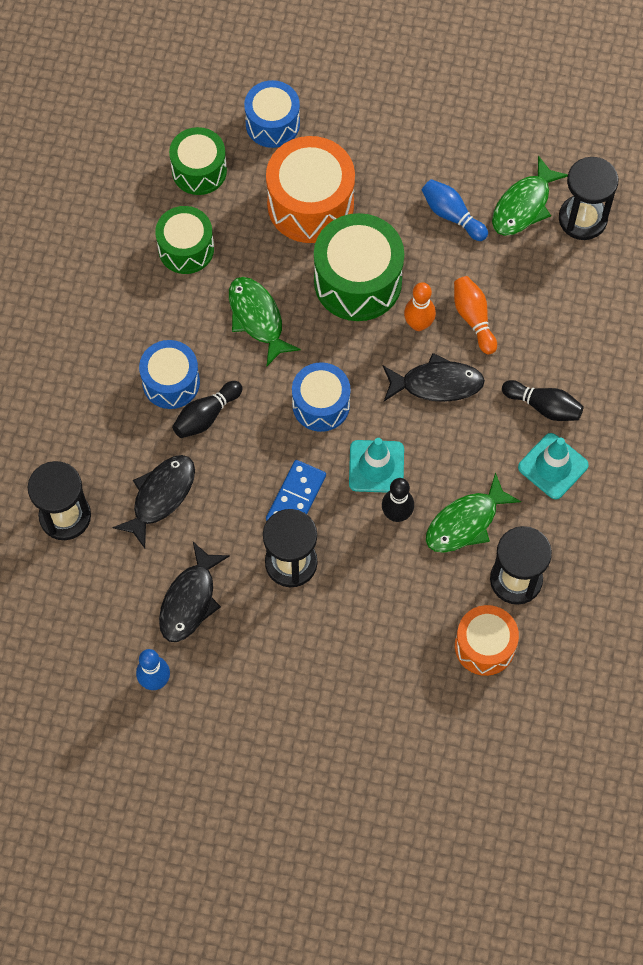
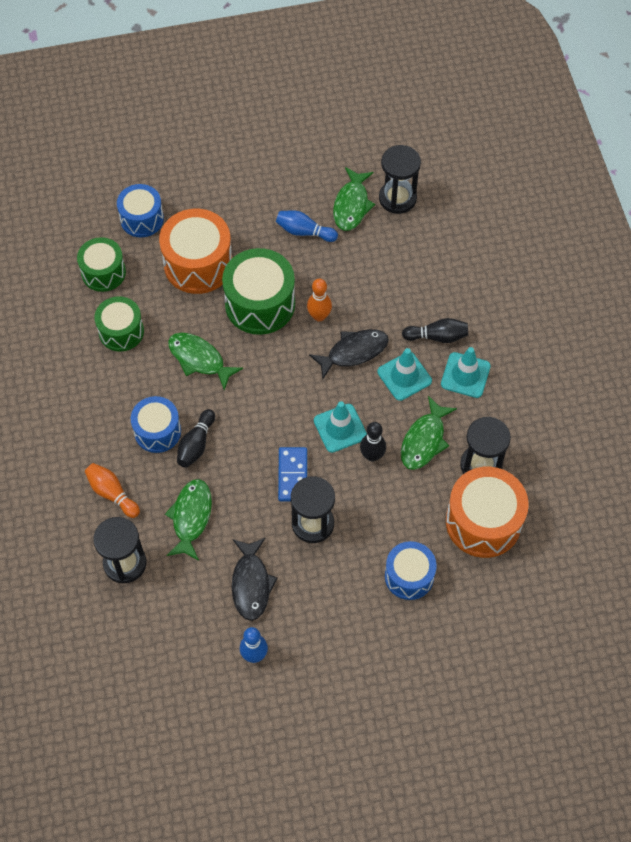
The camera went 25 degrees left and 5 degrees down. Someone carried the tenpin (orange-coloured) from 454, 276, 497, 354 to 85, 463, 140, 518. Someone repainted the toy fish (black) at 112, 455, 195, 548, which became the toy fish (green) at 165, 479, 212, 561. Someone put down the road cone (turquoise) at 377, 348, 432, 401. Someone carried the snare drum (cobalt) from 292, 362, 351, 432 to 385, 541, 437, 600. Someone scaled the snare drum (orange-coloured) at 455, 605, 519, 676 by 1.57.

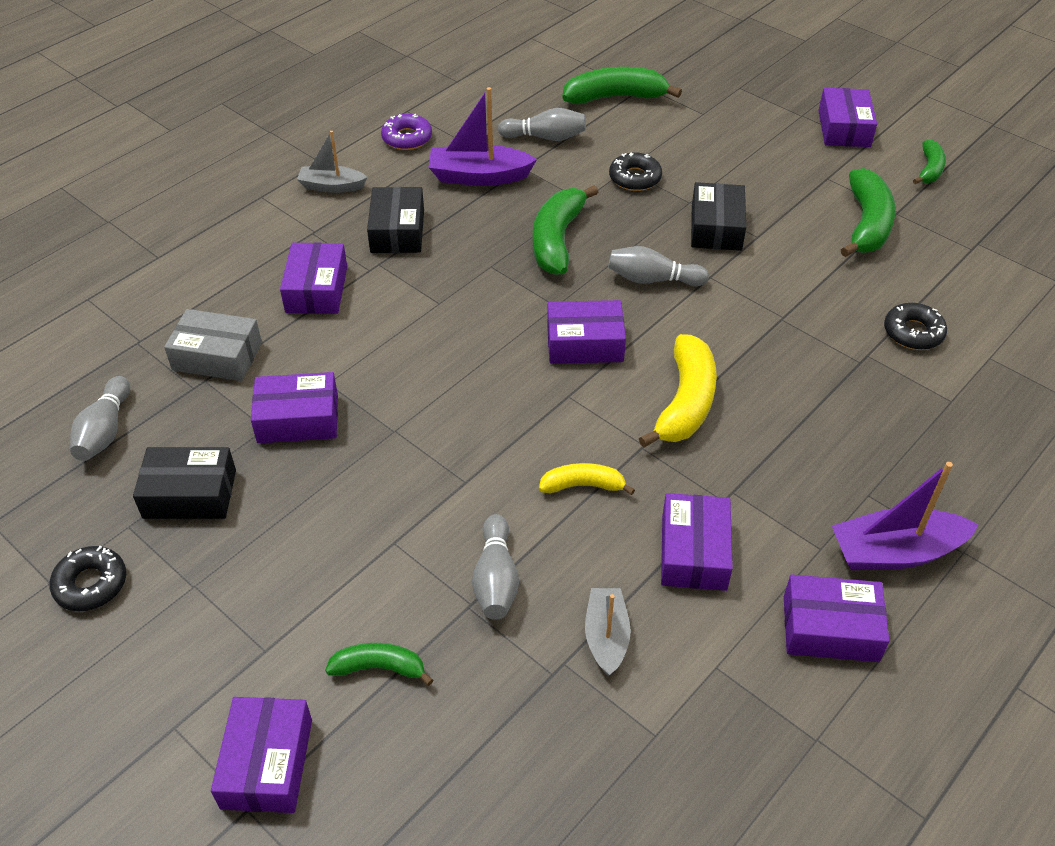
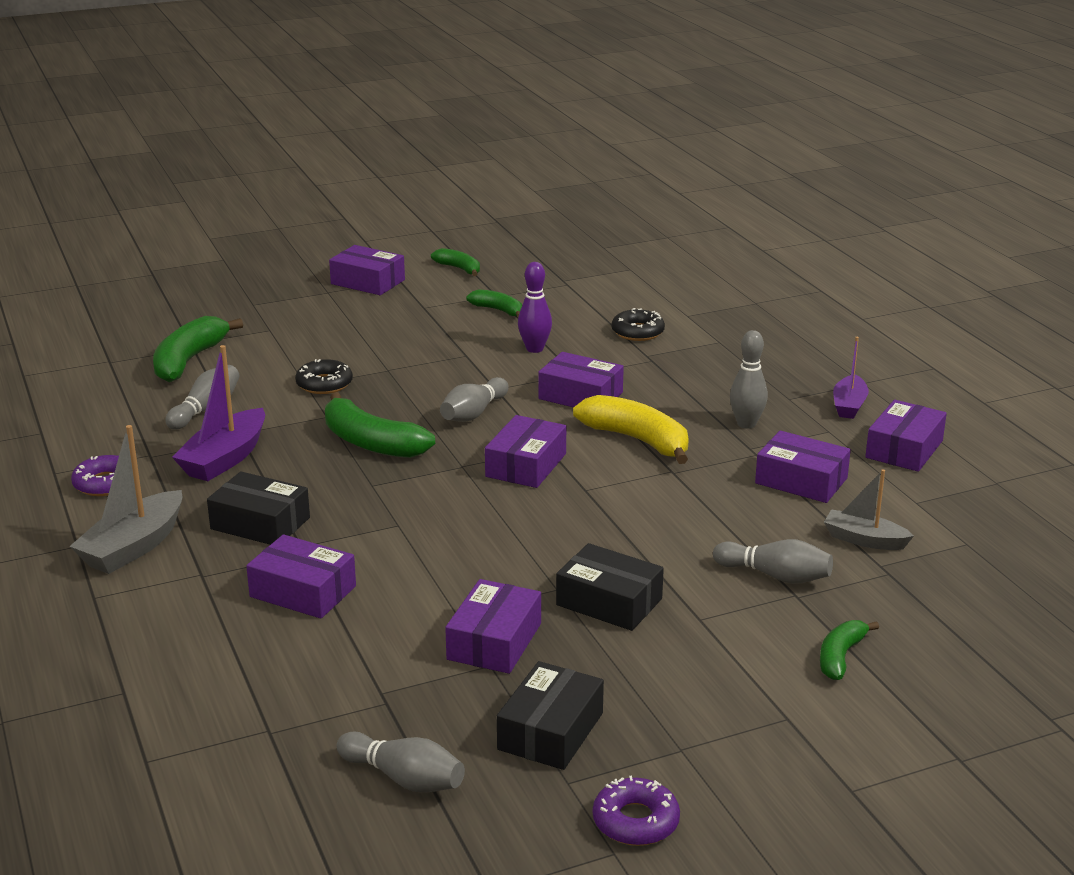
The camera went 65 degrees left and 20 degrees down. Someone scaled the toy boat (grey) at 297, 131, 368, 193 by 1.55. Someone scaled the banana (green) at 841, 168, 896, 257 by 0.57. Someone put down the tenpin (violet) at 518, 262, 552, 353. Someone carried the box (violet) from 211, 697, 312, 813 to 538, 352, 624, 407. Someone carried the box (black) from 691, 182, 746, 251 to 556, 543, 664, 631. Someone repainted the glazed donut (black) at 49, 546, 126, 611, which became the glazed donut (violet) at 593, 776, 680, 846. Someone put down the tenpin (grey) at 730, 330, 768, 429. Someone scaled the toy boat (violet) at 832, 462, 978, 570 by 0.64. Someone took away the box (grey) at 164, 309, 262, 381. Someone took away the banana (yellow) at 539, 463, 635, 495.

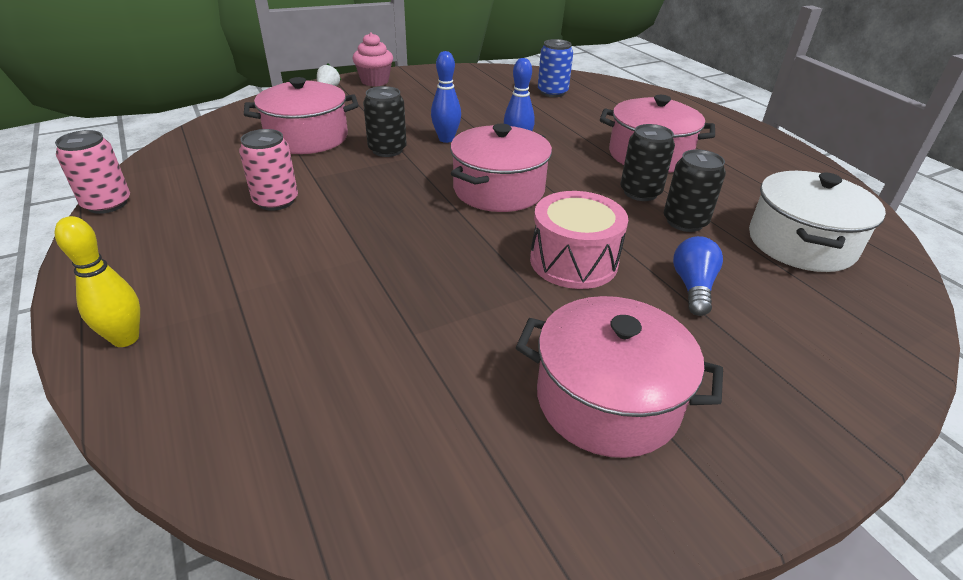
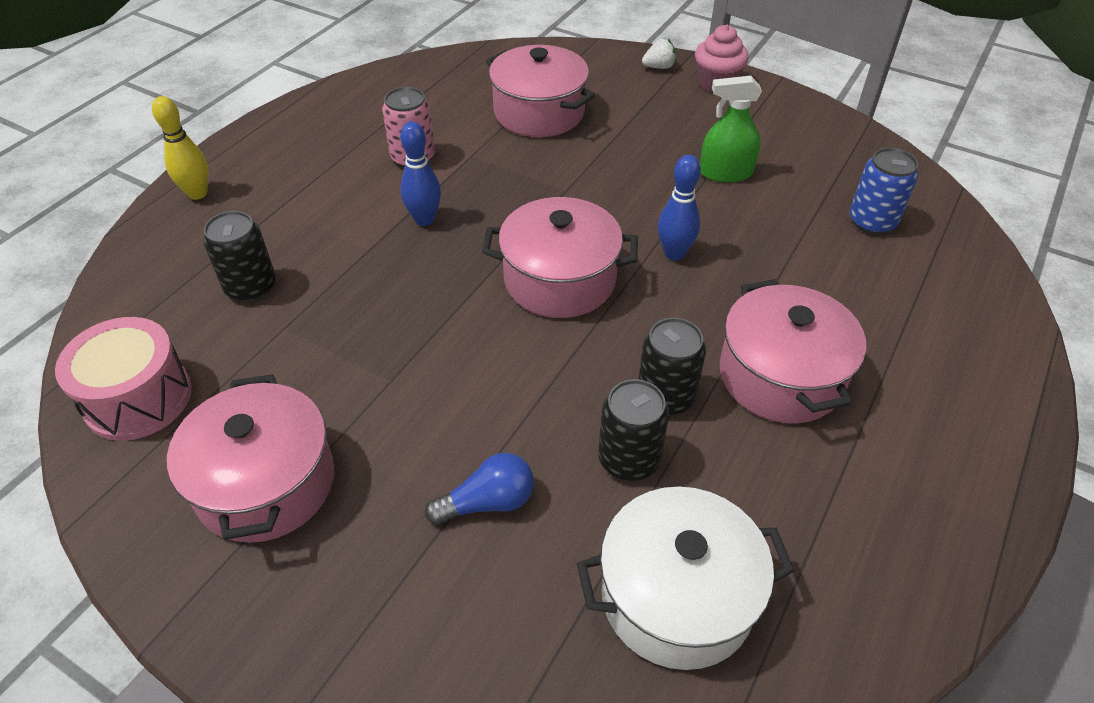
The camera went 60 degrees right and 10 degrees up. Someone carried the snare drum (pink) from 530, 191, 628, 289 to 55, 317, 192, 441. Someone carried the soda can (black) from 363, 86, 407, 157 to 203, 211, 276, 302. Someone carried the tenpin (cobalt) from 431, 51, 461, 143 to 400, 121, 441, 226. Someone put down the spray cleaner (green) at 700, 76, 762, 183. Someone took away the soda can (pink) at 55, 130, 130, 214.

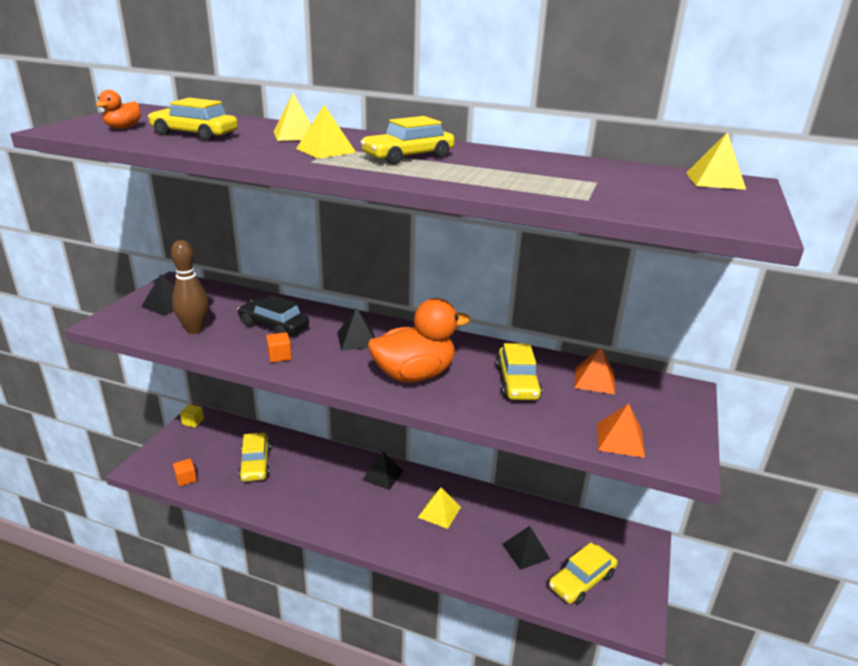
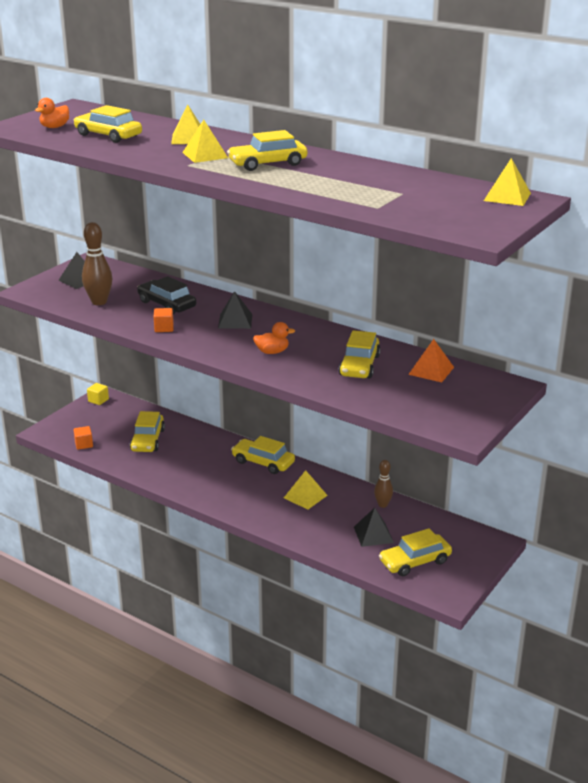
The camera went 15 degrees right and 0 degrees up. Someone swapped the pyramid shape (black) at 362, 452, 403, 490 for the toy car (yellow) at 231, 436, 295, 474. Someone scaled the duck (orange-coloured) at 368, 298, 471, 382 by 0.45. Someone put down the tenpin (russet) at 374, 460, 393, 508. Someone took away the pyramid shape (orange-coloured) at 597, 403, 645, 458.

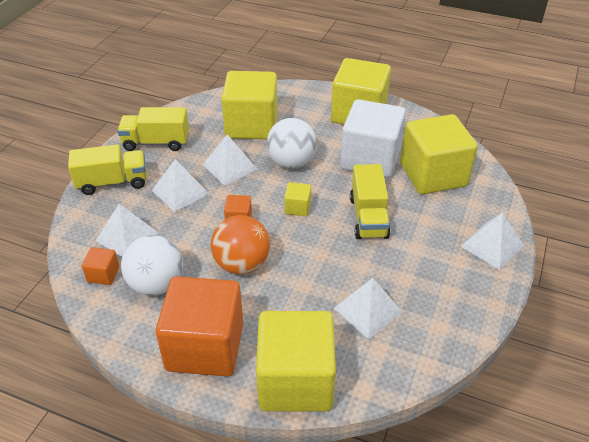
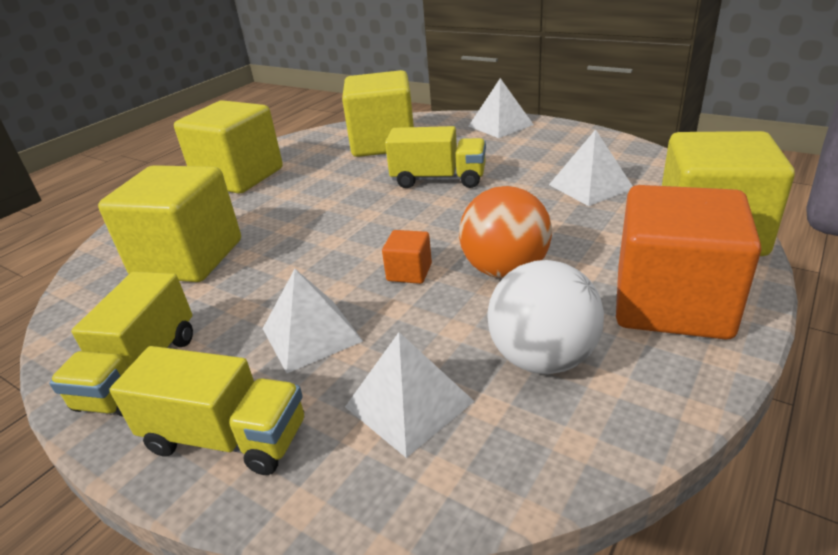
The camera went 75 degrees left and 10 degrees down. Someone rotated the toy truck (yellow) at 68, 144, 147, 195 by 105 degrees clockwise. Someone took away the block (orange-coloured) at 82, 247, 119, 285. Someone took away the pyramid shape (white) at 203, 134, 258, 186. Someone took away the sphere (white) at 267, 118, 317, 169. Someone took away the block (yellow) at 284, 182, 311, 216. Someone took away the block (white) at 340, 99, 406, 178.

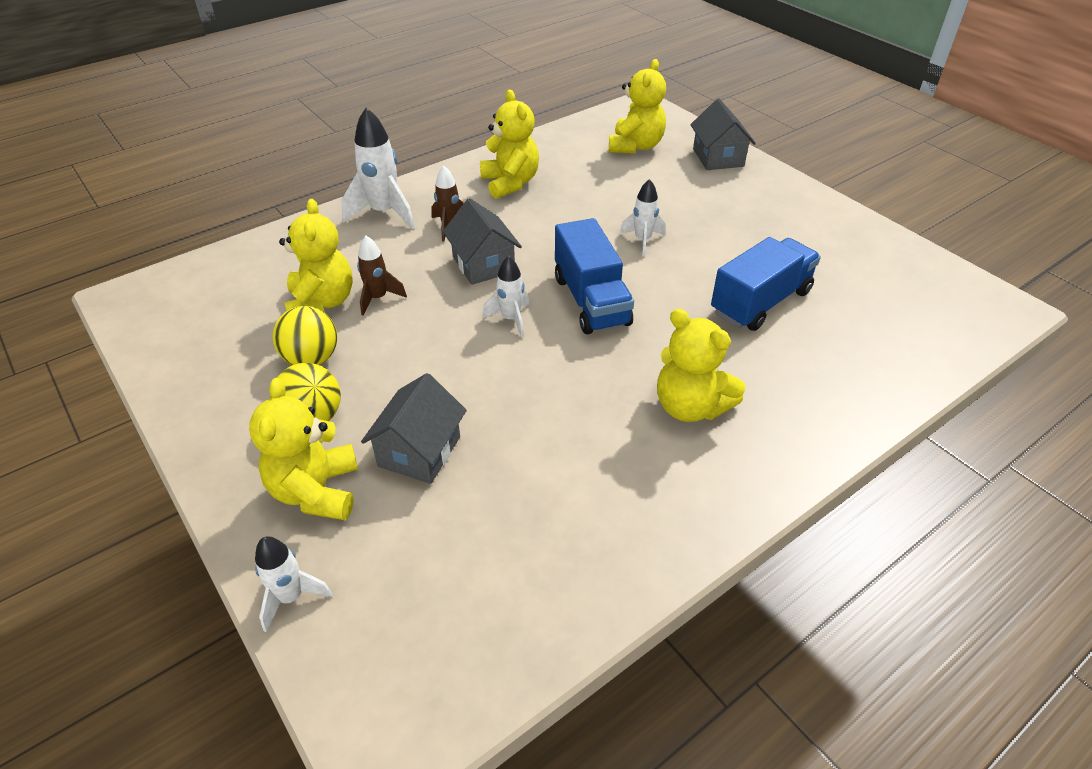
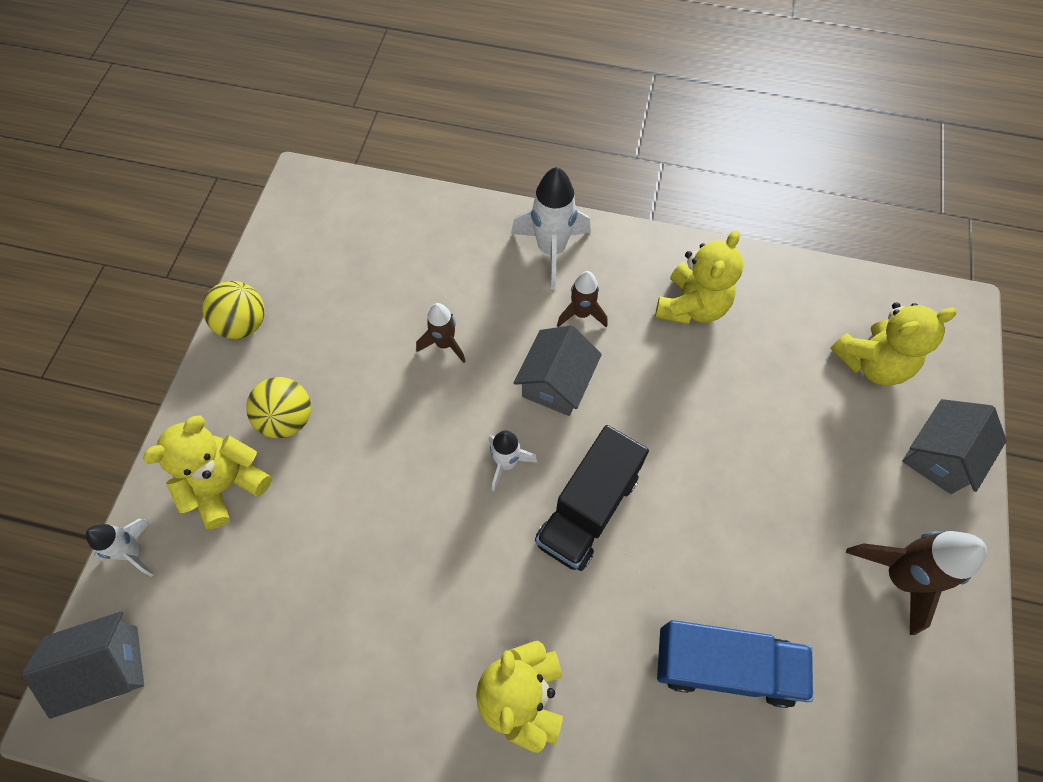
The camera went 50 degrees right and 20 degrees up. Someone carried the house (grey) from 361, 373, 467, 484 to 22, 611, 144, 719. Someone carried the sphere (yellow) from 273, 306, 337, 365 to 202, 281, 265, 339. Someone repainted the toy truck (cobalt) at 555, 218, 634, 334, which became the toy truck (black) at 535, 425, 649, 571. Someone put down the toy rocket (russet) at 845, 531, 987, 635. Someone took away the teddy (yellow) at 279, 199, 353, 312. Someone took away the toy rocket (white) at 620, 179, 665, 256.

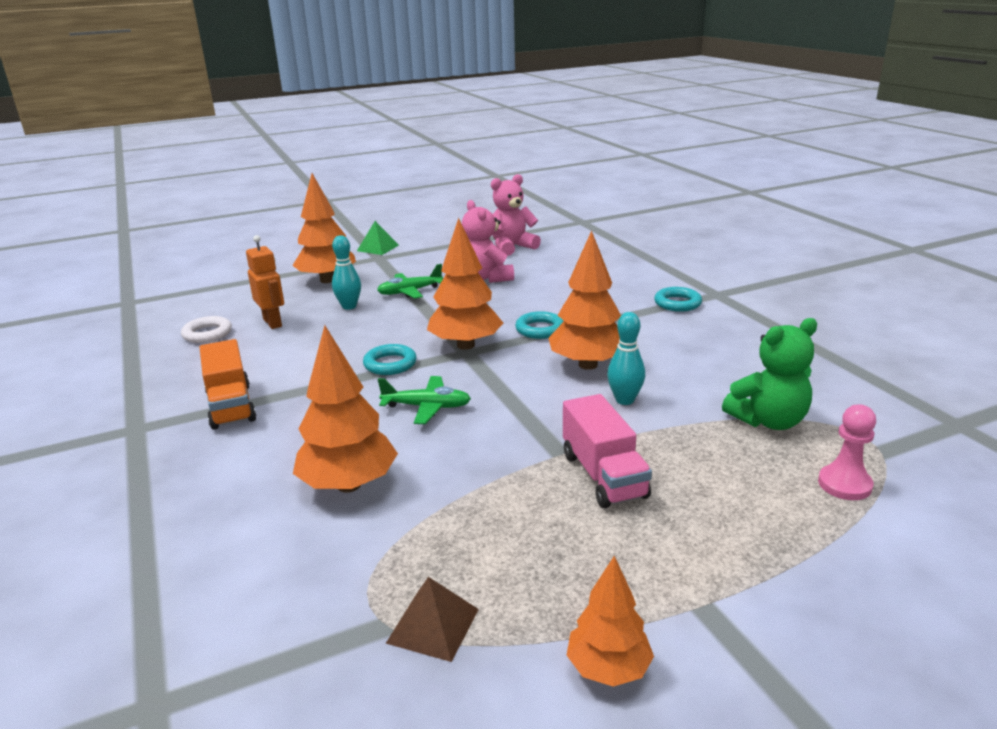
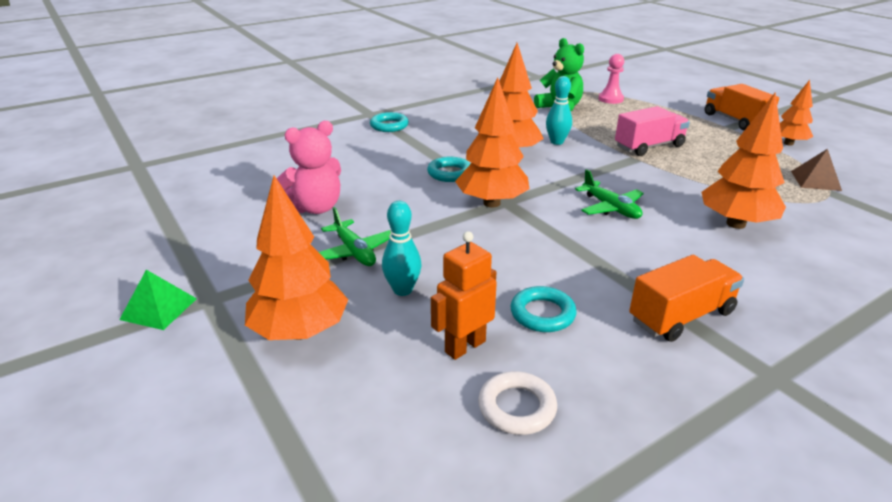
The camera went 100 degrees left and 5 degrees up. Someone carried the ring (turquoise) from 363, 344, 417, 375 to 511, 286, 577, 332. Someone rotated the toy plane (green) at 378, 376, 471, 424 by 150 degrees clockwise. Someone put down the toy truck (orange-coloured) at 705, 84, 779, 130. Someone took away the teddy (pink) at 491, 174, 541, 256.

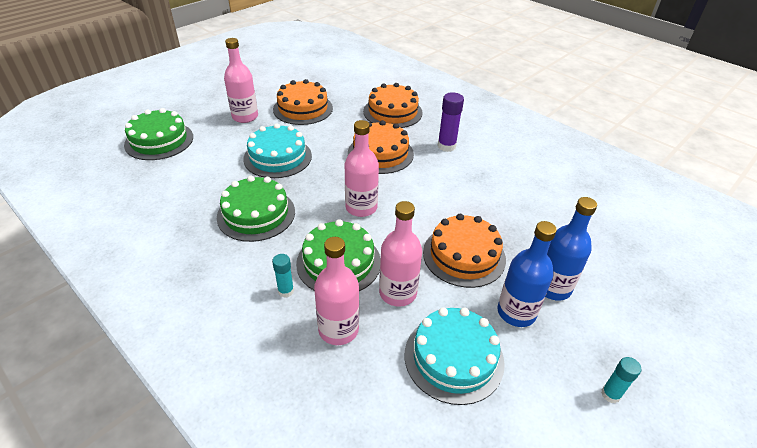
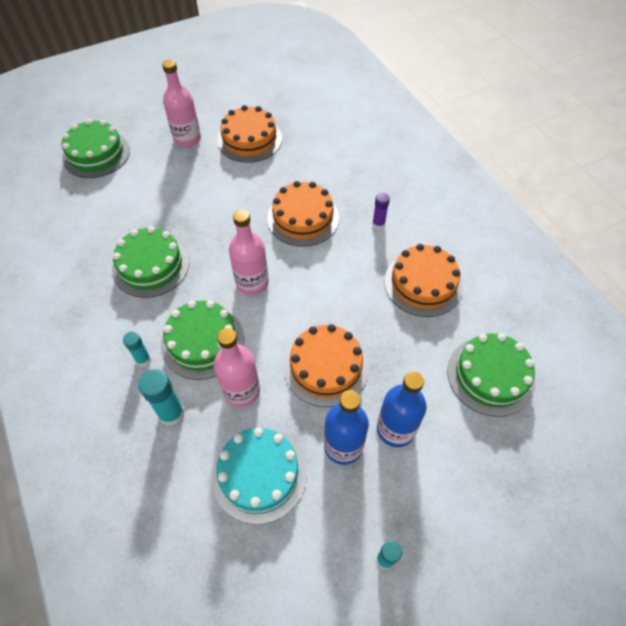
The camera went 20 degrees right and 15 degrees up. Someone swapped the bottle (pink) at 314, 237, 359, 345 for the glue stick (turquoise) at 138, 369, 185, 426. Someone scaled the glue stick (violet) at 438, 92, 464, 152 by 0.62. Someone carried the layer cake (orange-coloured) from 363, 83, 423, 128 to 384, 244, 463, 317. Someone put down the layer cake (green) at 447, 333, 535, 417. Someone took away the layer cake (turquoise) at 243, 123, 312, 178.

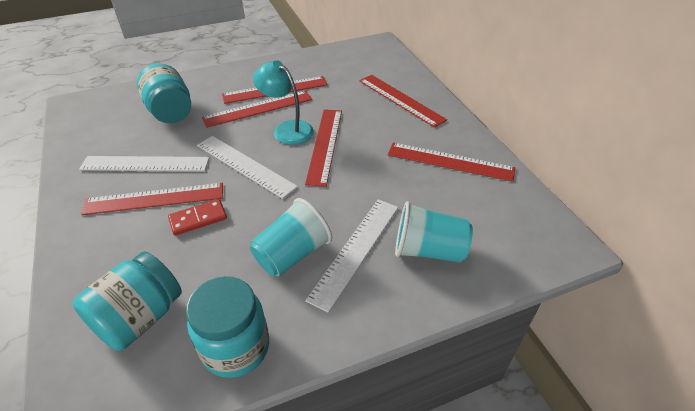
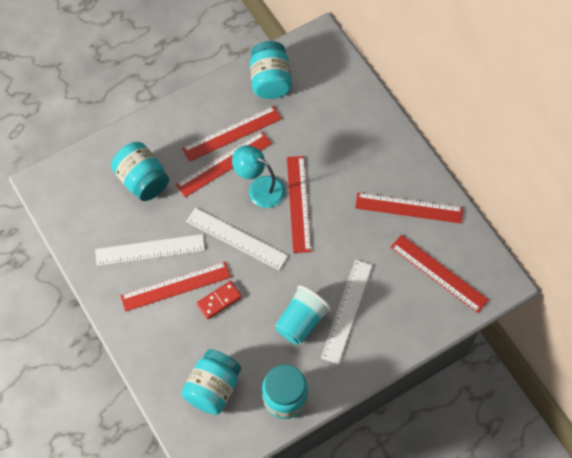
The camera went 10 degrees left and 20 degrees up. Someone put down the jar (turquoise) at 250, 41, 292, 99. Someone carried the measuring stick (crimson) from 359, 75, 447, 128 to 391, 235, 489, 313. Someone took away the cup (turquoise) at 395, 201, 473, 263.

